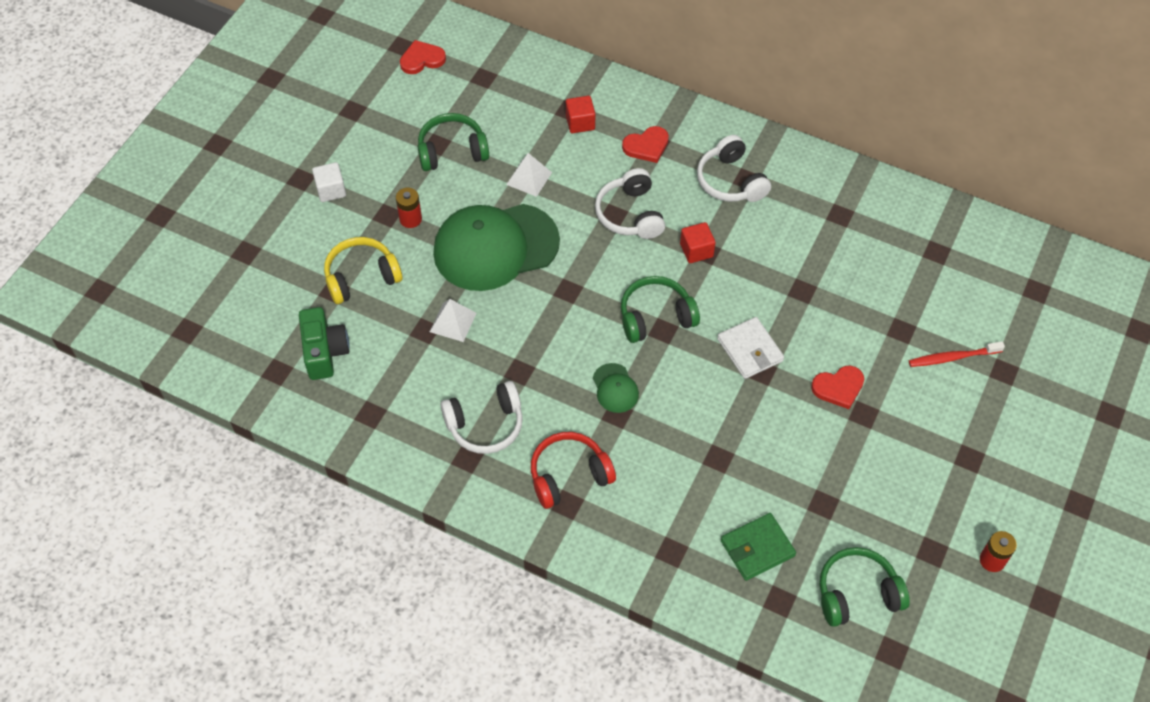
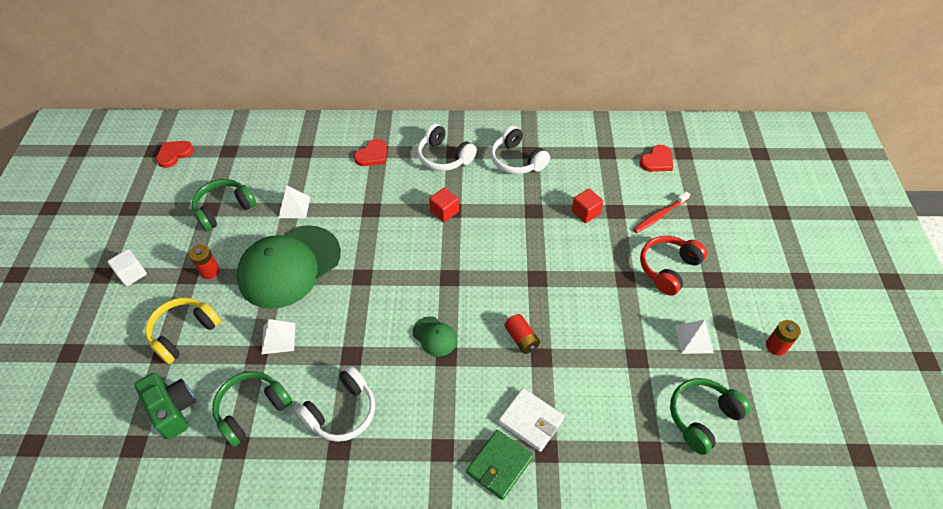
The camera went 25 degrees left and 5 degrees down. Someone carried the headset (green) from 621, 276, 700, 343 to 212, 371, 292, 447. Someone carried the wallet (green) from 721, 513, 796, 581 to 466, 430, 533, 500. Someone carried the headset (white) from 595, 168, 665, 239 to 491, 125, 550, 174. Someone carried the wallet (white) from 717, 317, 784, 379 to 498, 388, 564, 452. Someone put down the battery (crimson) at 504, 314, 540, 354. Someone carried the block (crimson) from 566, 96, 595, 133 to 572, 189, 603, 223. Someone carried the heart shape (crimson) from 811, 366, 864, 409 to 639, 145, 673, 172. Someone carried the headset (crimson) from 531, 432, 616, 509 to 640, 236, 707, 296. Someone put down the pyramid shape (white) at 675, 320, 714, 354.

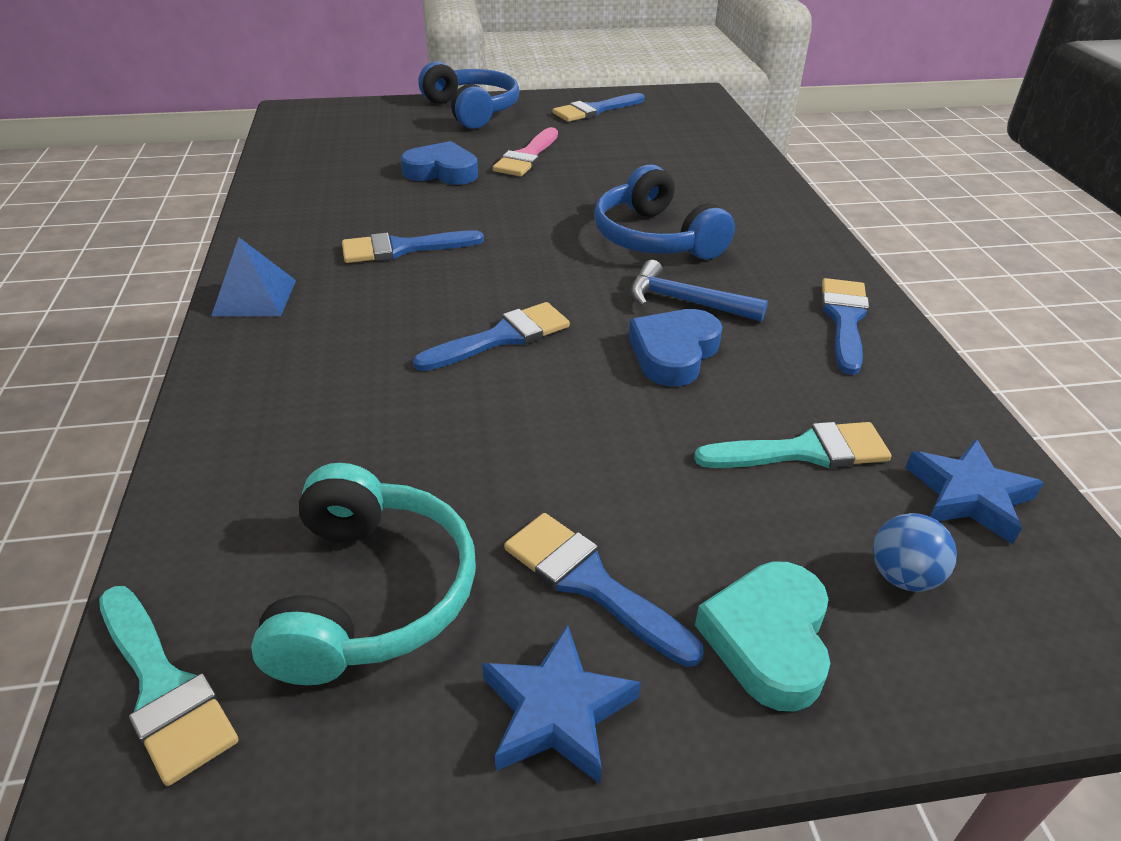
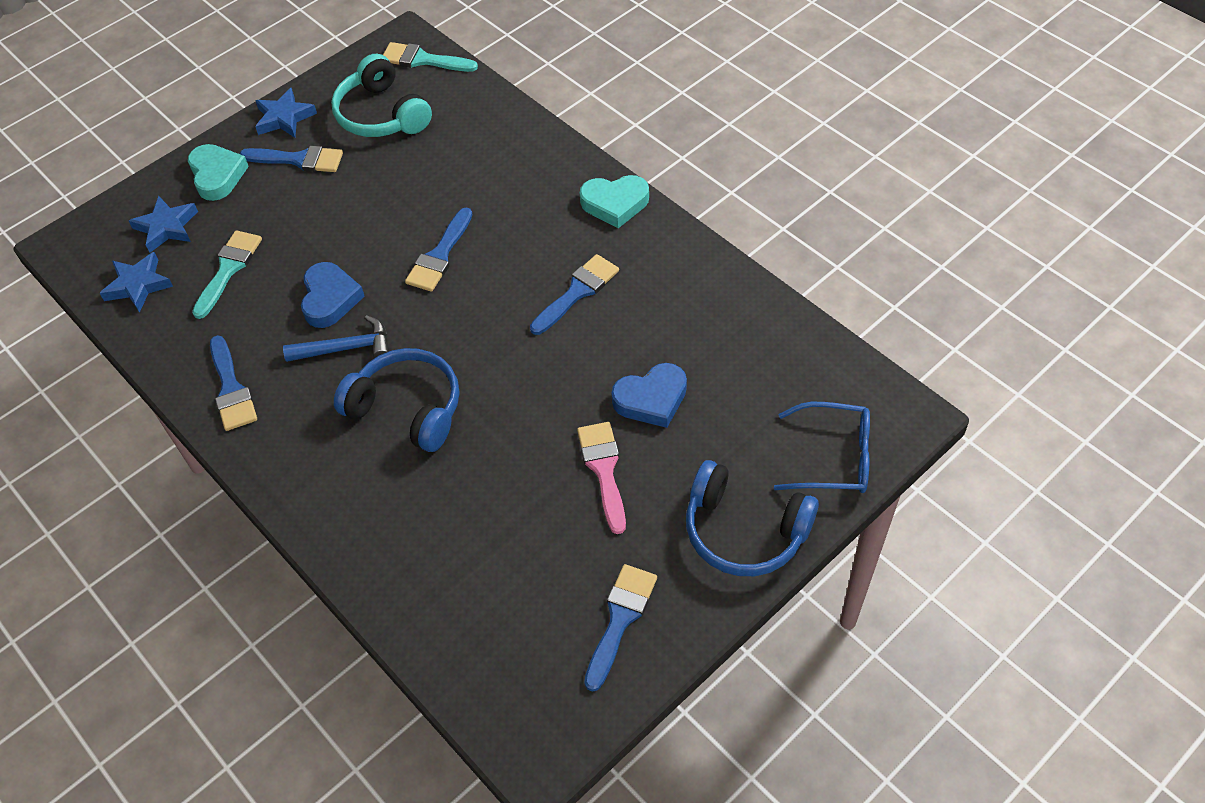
The camera went 150 degrees right and 15 degrees up. Someone swapped the sphere (cobalt) at 873, 513, 957, 592 for the five-pointed star (cobalt) at 129, 196, 198, 253. Someone rotated the paintbrush (turquoise) at 694, 422, 891, 468 by 150 degrees clockwise. Someone swapped the pyramid shape (cobalt) at 211, 237, 296, 316 for the heart shape (turquoise) at 580, 175, 649, 228. Someone put down the glasses (cobalt) at 774, 402, 870, 493.

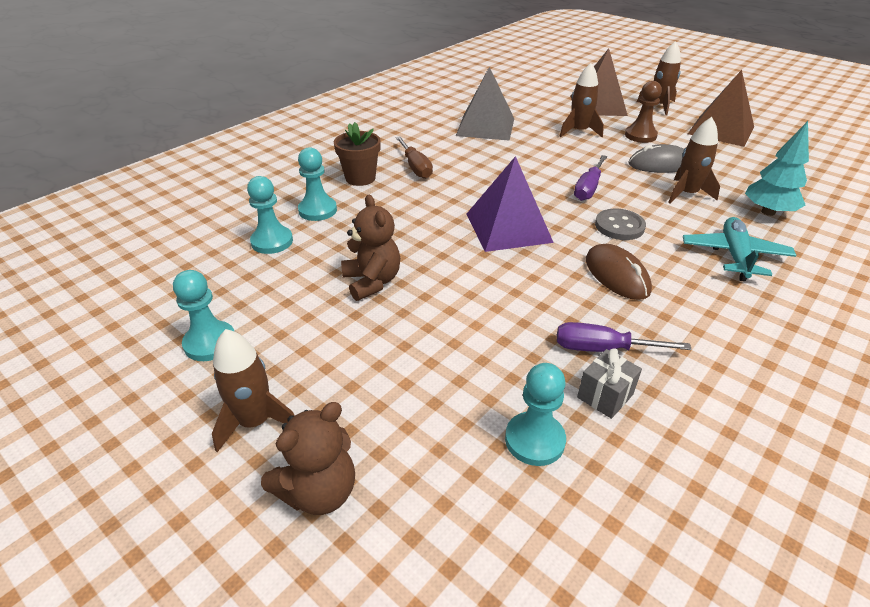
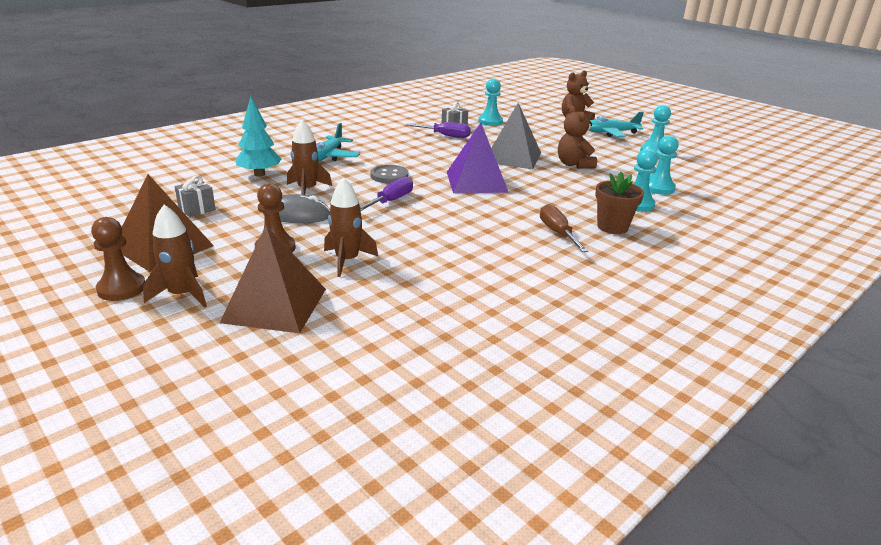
The camera went 175 degrees left and 10 degrees down. Someone put down the pawn (russet) at 91, 217, 145, 301. Someone put down the wrapped gift (grey) at 174, 175, 216, 217. Someone carried the pyramid shape (grey) from 456, 67, 514, 141 to 491, 103, 541, 169. Someone swapped the toy rocket (russet) at 212, 329, 295, 452 for the toy plane (turquoise) at 589, 112, 644, 137. Someone took away the computer mouse (russet) at 586, 244, 652, 300.

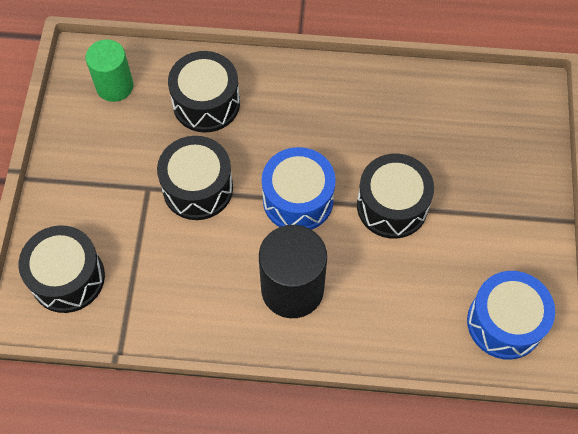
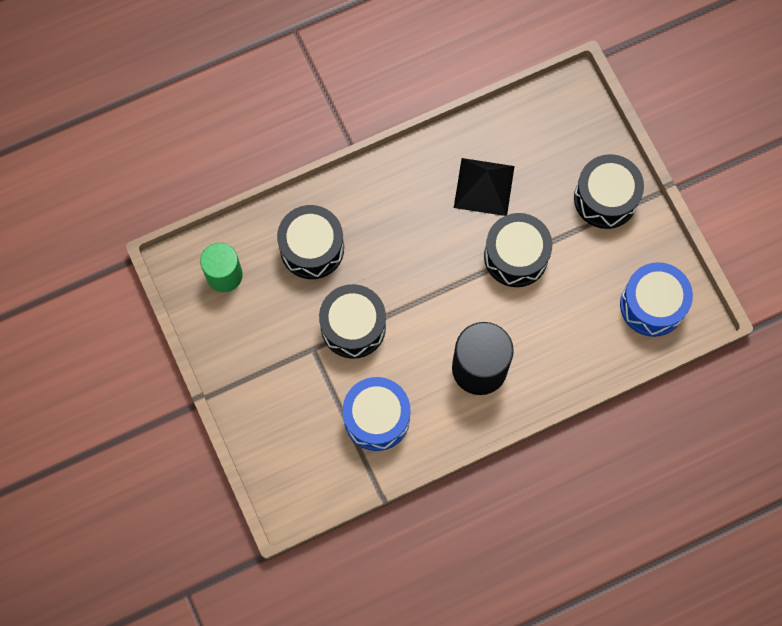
The camera went 30 degrees left and 10 degrees up. Someone carried the snare drum (cobalt) from 262, 147, 336, 230 to 343, 377, 410, 451. Someone put down the pyramid shape (black) at 454, 158, 515, 216. Someone carried the snare drum (black) from 18, 225, 105, 313 to 574, 154, 644, 229.

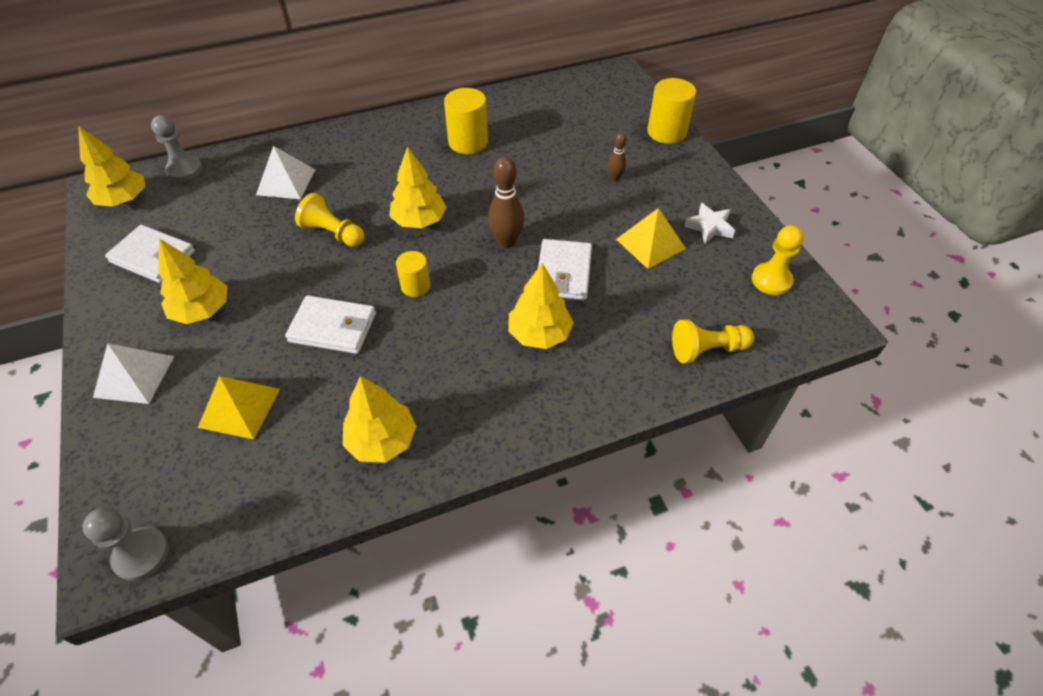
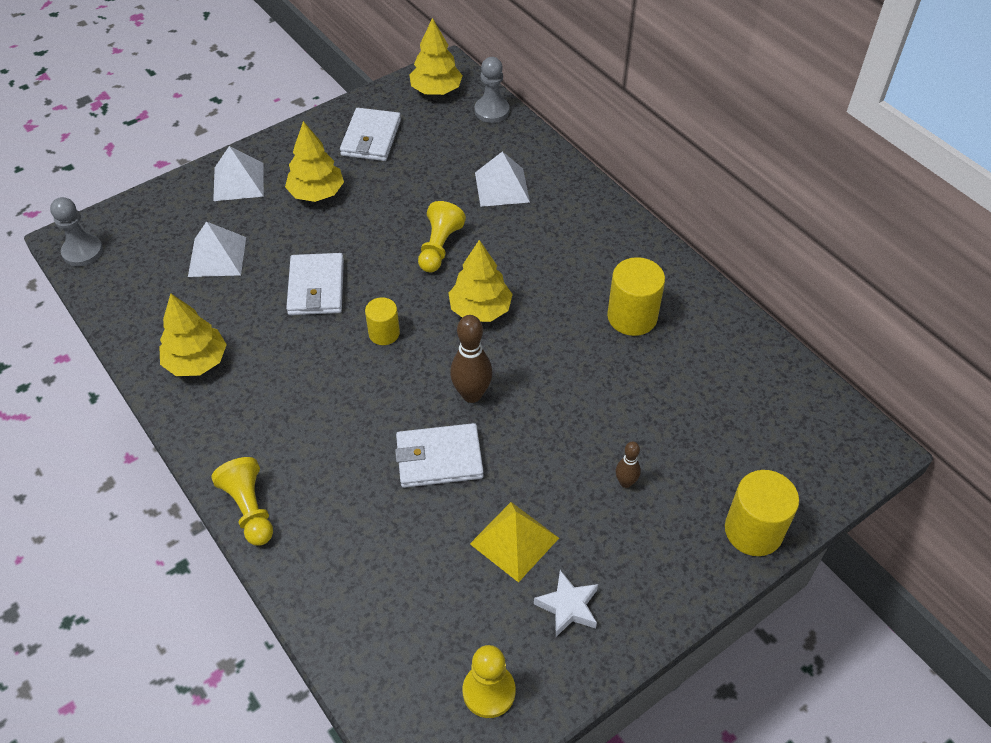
The camera went 75 degrees right and 0 degrees up. Someone repainted the pyramid shape (yellow) at 198, 376, 280, 439, which became the pyramid shape (white) at 188, 221, 246, 277. Someone carried the pawn (yellow) from 672, 319, 754, 363 to 211, 457, 273, 546. Someone took away the tree (yellow) at 508, 263, 574, 349.

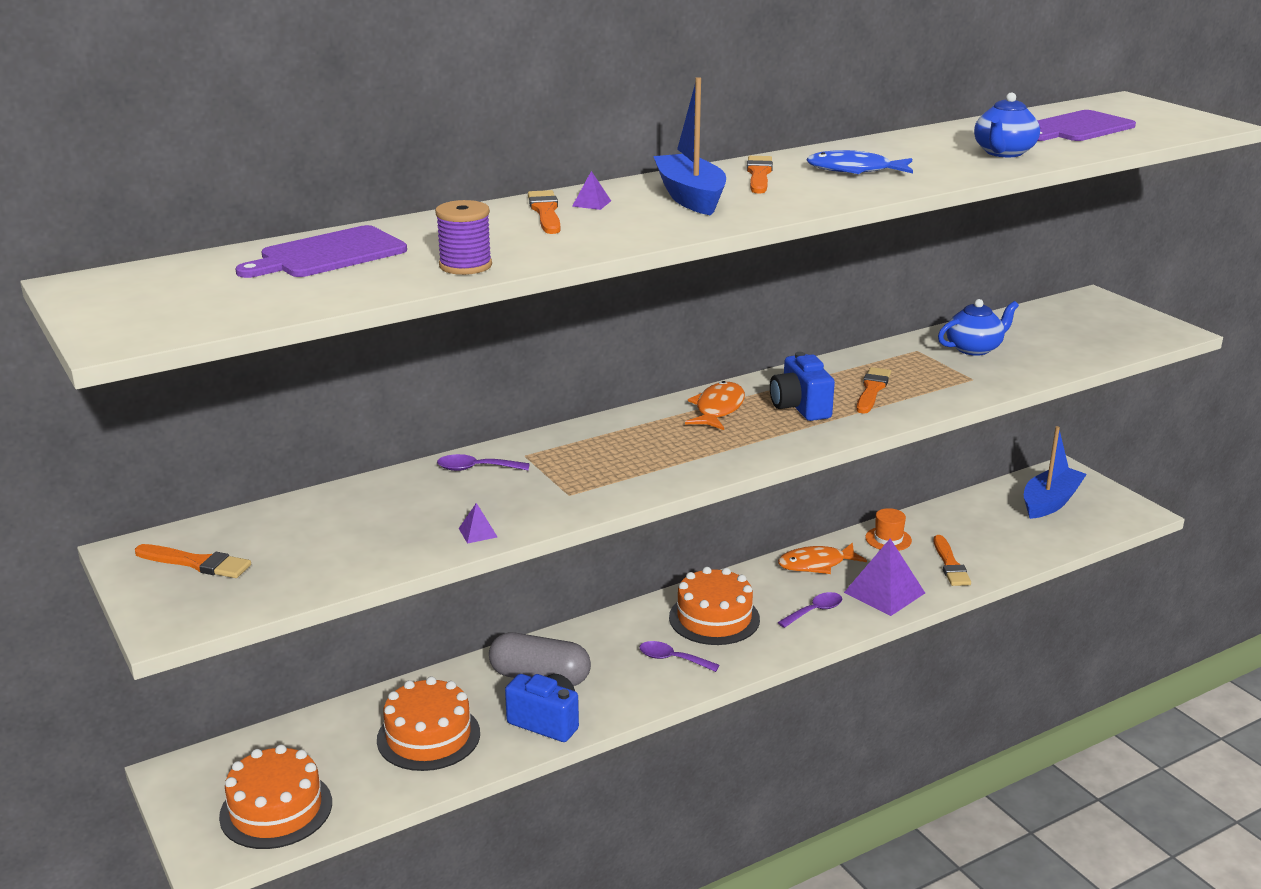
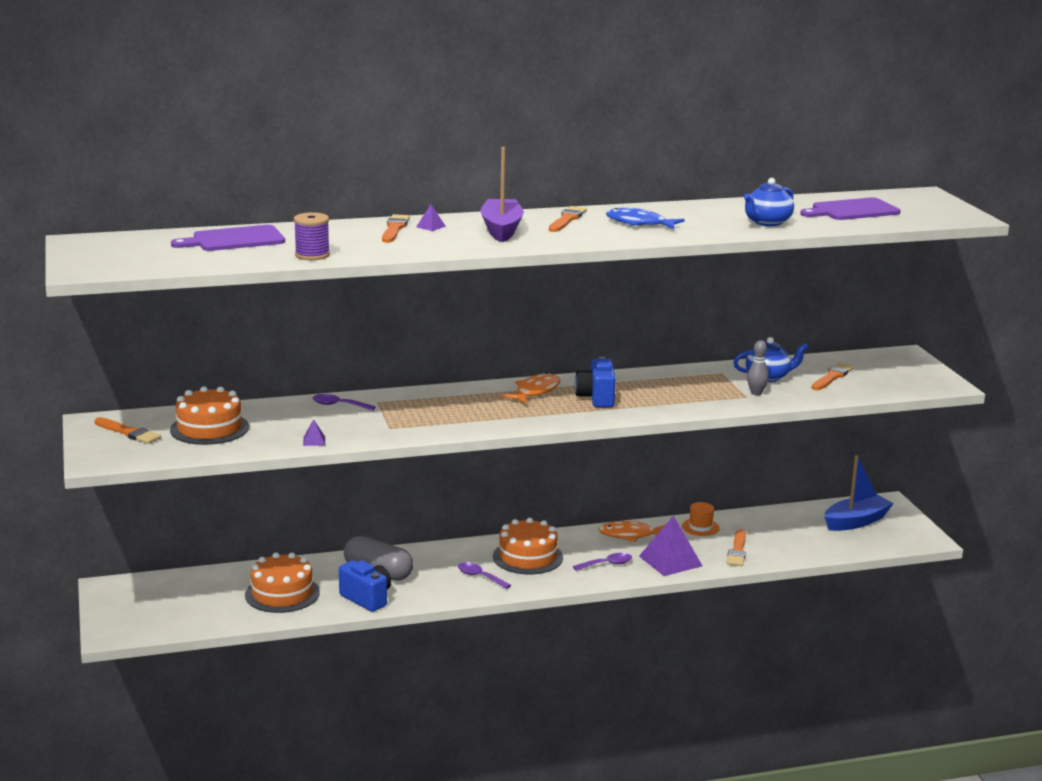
The camera went 15 degrees right and 5 degrees down. Someone carried the layer cake (orange-coloured) from 219, 744, 332, 849 to 170, 386, 249, 445. Someone repainted the toy boat (cobalt) at 653, 77, 726, 216, which became the toy boat (violet) at 480, 147, 524, 242. Someone put down the tenpin (grey) at 747, 340, 769, 395. Someone carried the paintbrush (orange-coloured) from 856, 367, 891, 414 to 812, 363, 854, 390.

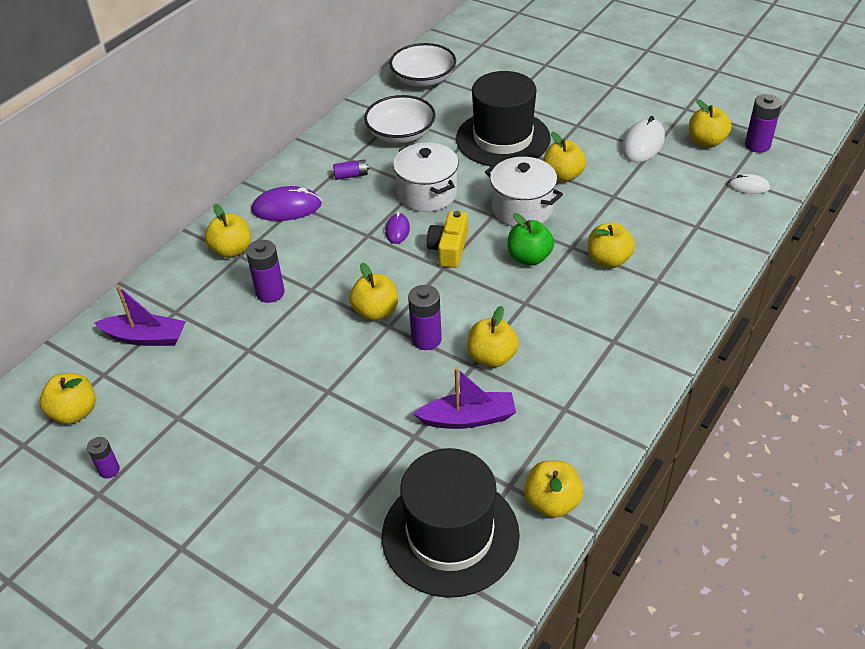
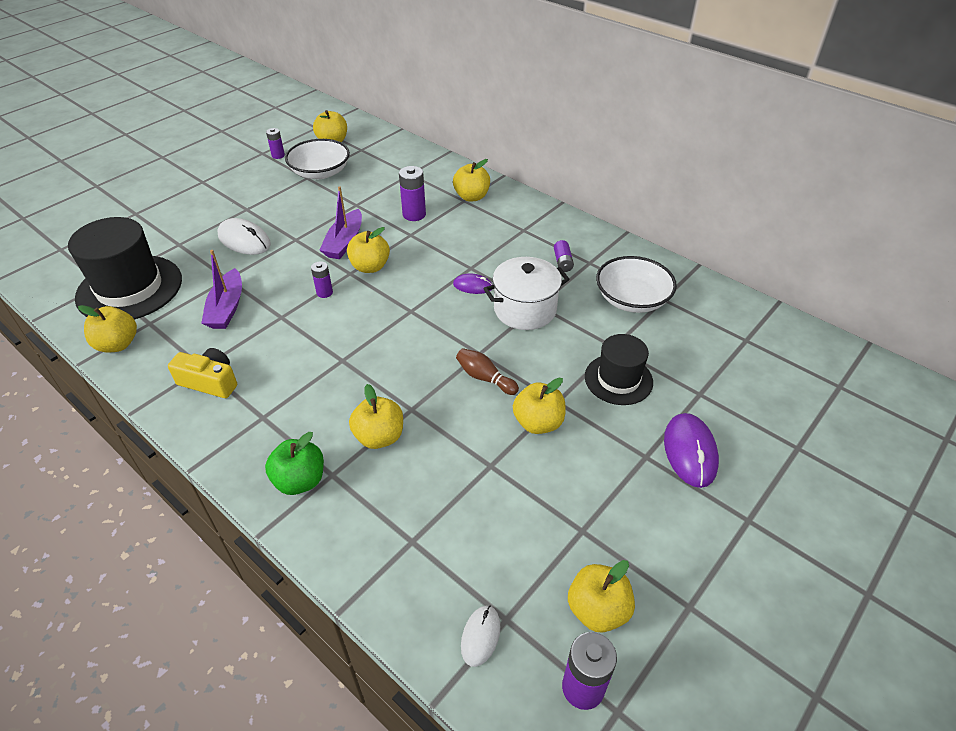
The camera went 95 degrees right and 0 degrees up. Someone carried the compact camera (yellow) from 427, 211, 468, 268 to 168, 348, 237, 398. Someone carried the computer mouse (white) from 621, 116, 665, 162 to 217, 218, 271, 255. Someone carried the apple fruit (green) from 508, 213, 554, 266 to 265, 432, 324, 495. Someone carried the bowl (white) from 390, 43, 456, 87 to 285, 139, 350, 179. Someone scaled the battery (violet) at 408, 285, 442, 350 by 0.61. Someone carried the toy boat (violet) from 94, 285, 186, 346 to 319, 187, 362, 259. Someone swapped the pot (white) at 485, 157, 563, 227 for the tenpin (russet) at 456, 348, 519, 395. Someone scaled the hat (black) at 456, 71, 551, 167 by 0.59. Someone carried the computer mouse (violet) from 251, 186, 322, 221 to 664, 413, 719, 488. Someone took away the apple fruit (yellow) at 468, 306, 519, 367.

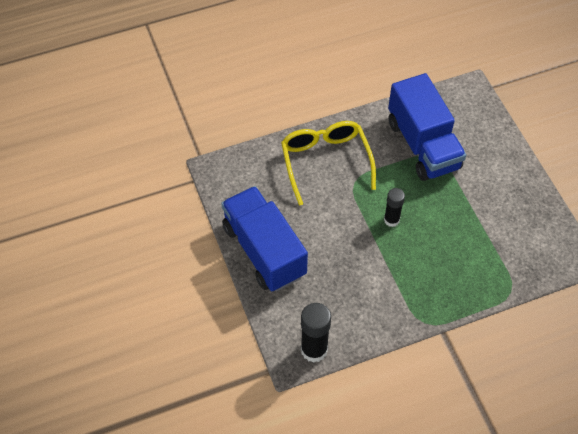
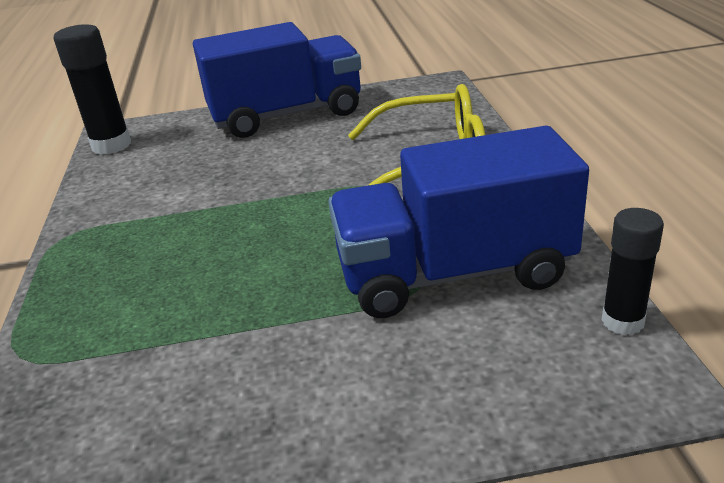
The camera went 105 degrees right and 25 degrees down. Someone carried the glue stick (black) from 384, 188, 405, 227 to 602, 208, 664, 335.

